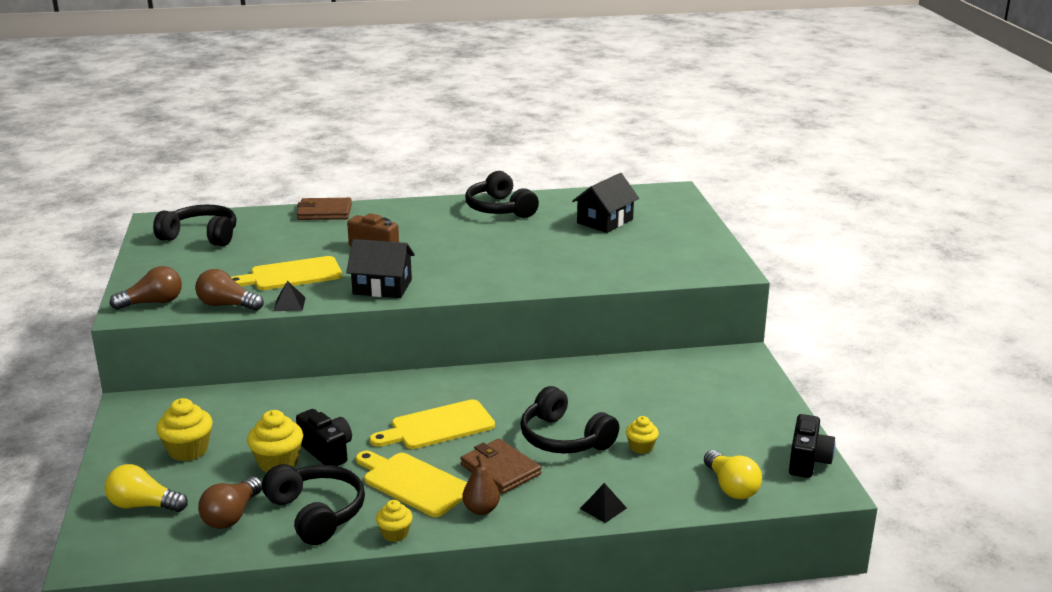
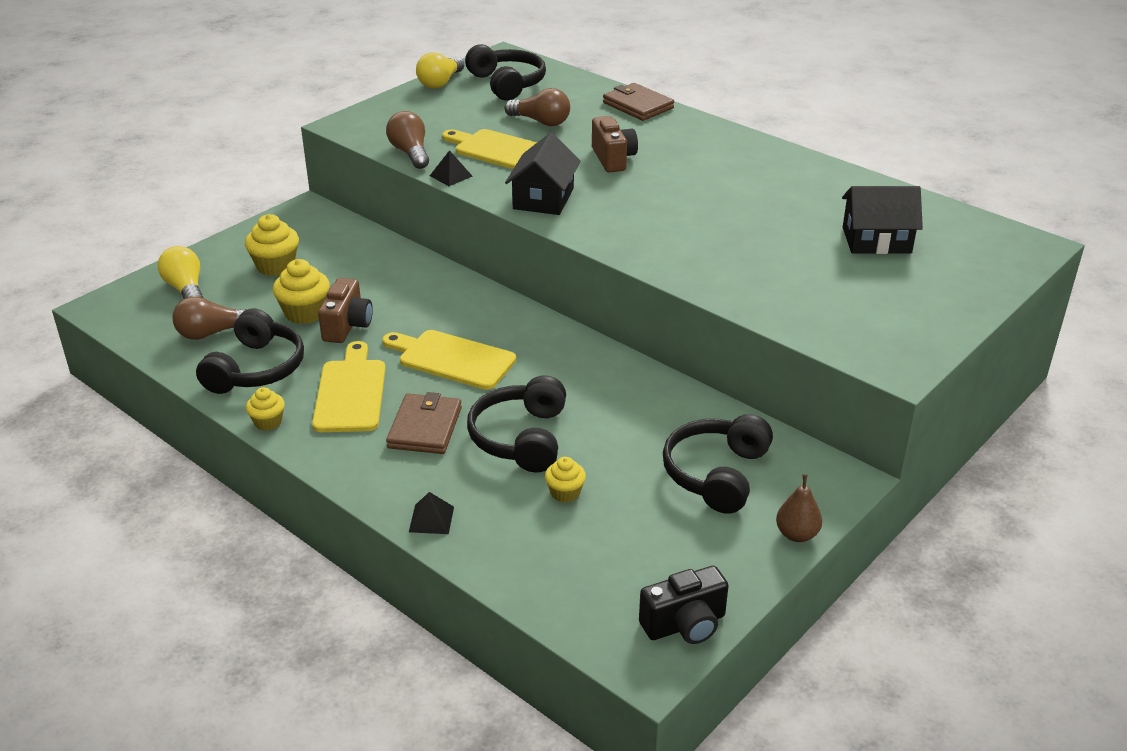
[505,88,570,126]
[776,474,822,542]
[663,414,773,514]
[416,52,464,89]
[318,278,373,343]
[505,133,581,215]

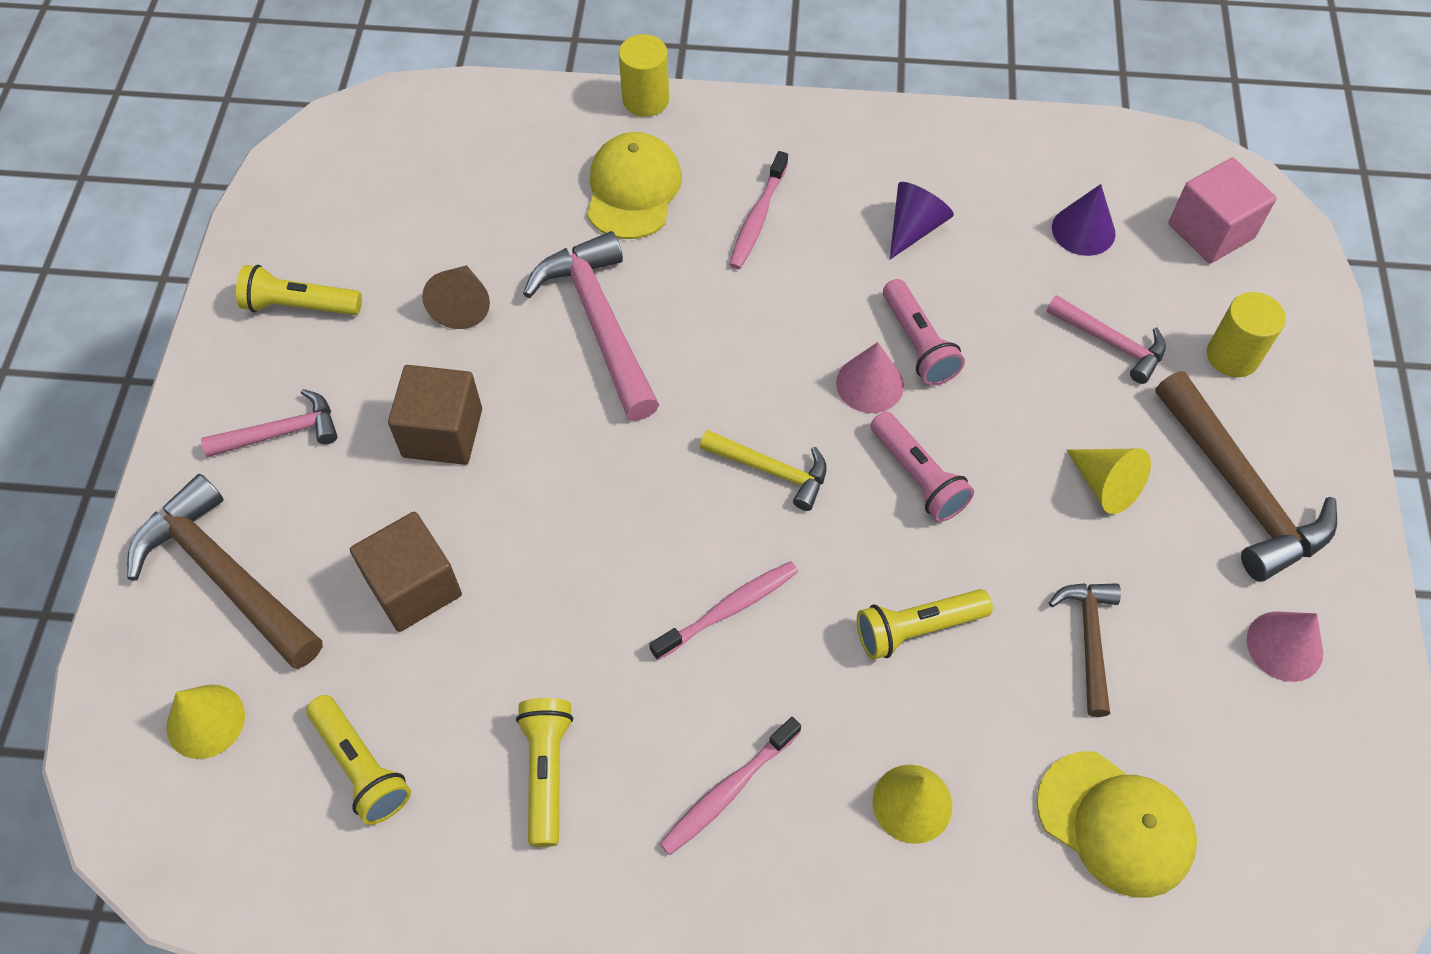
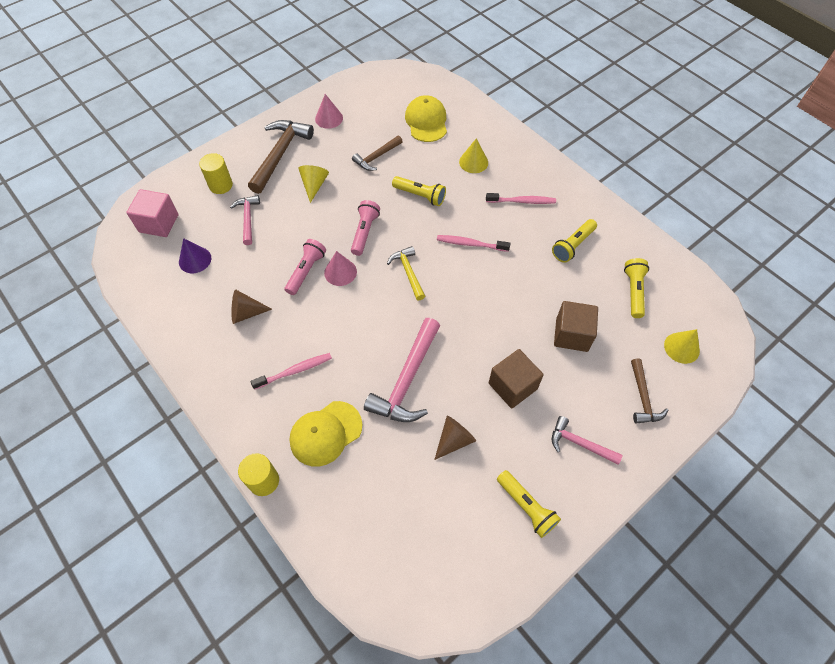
[231,289,272,324]
[631,358,668,424]

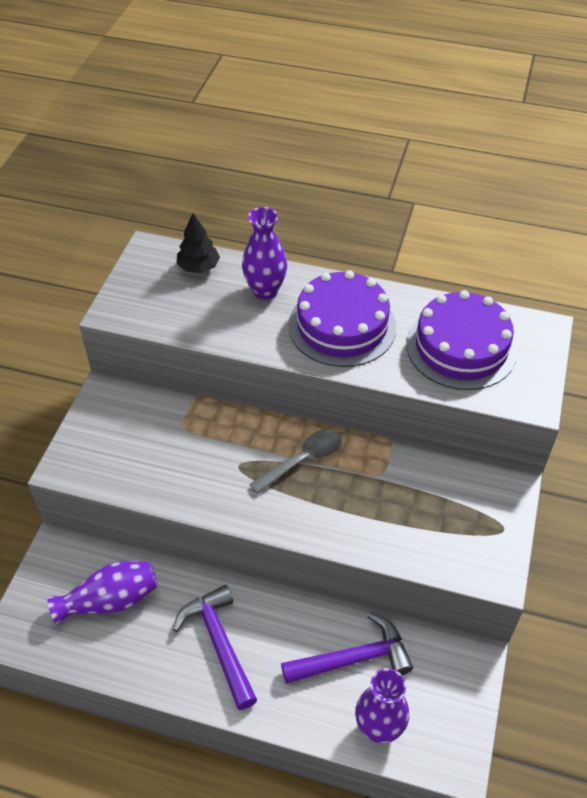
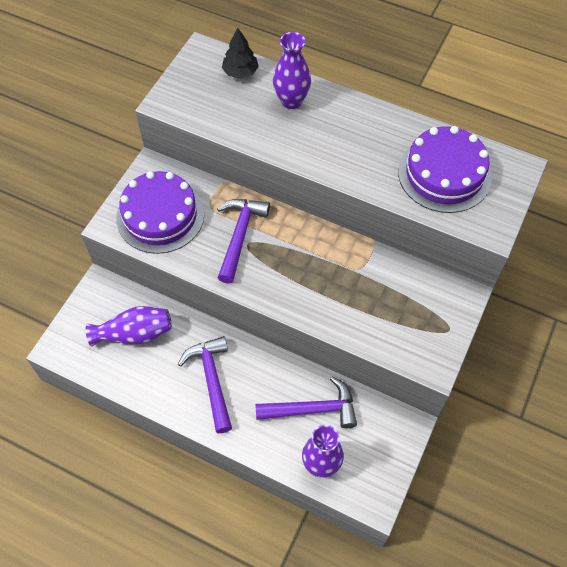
[249,430,342,494] (first image)
[217,199,270,284]
[116,171,204,254]

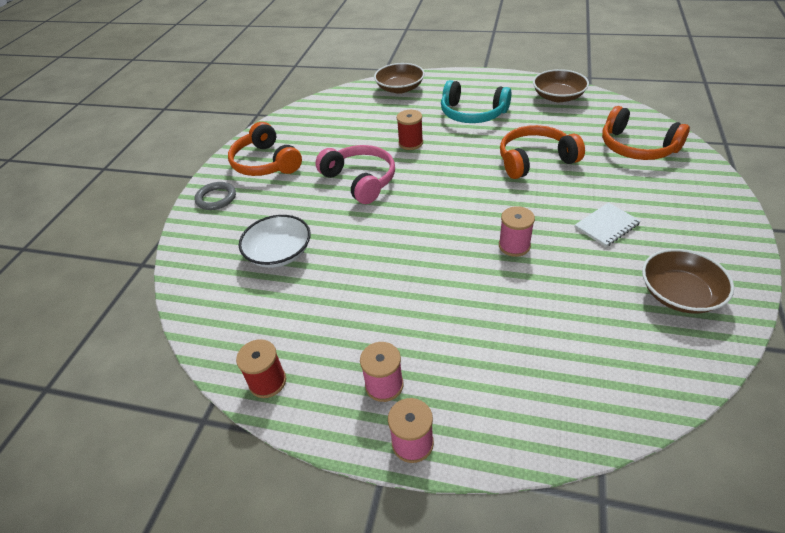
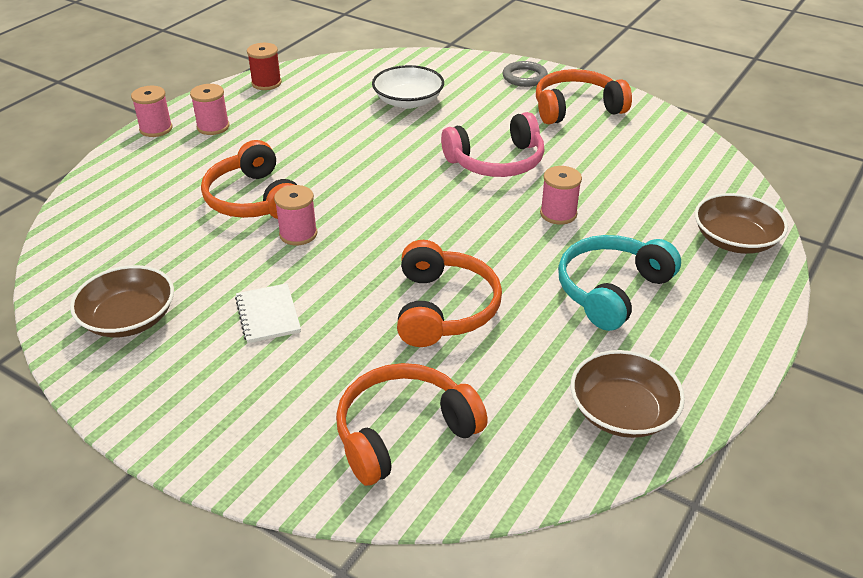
[201,140,297,219]
[540,166,582,225]

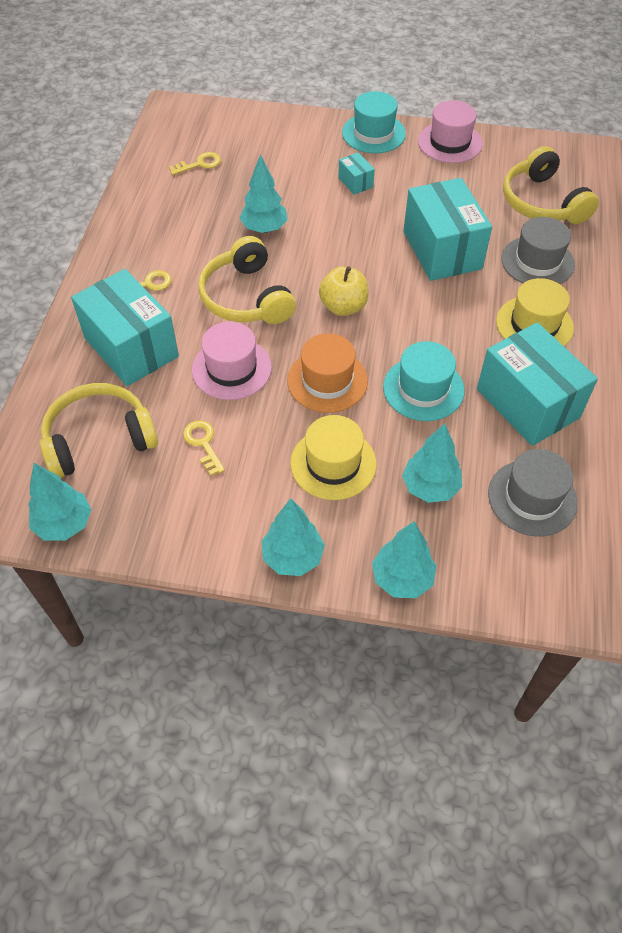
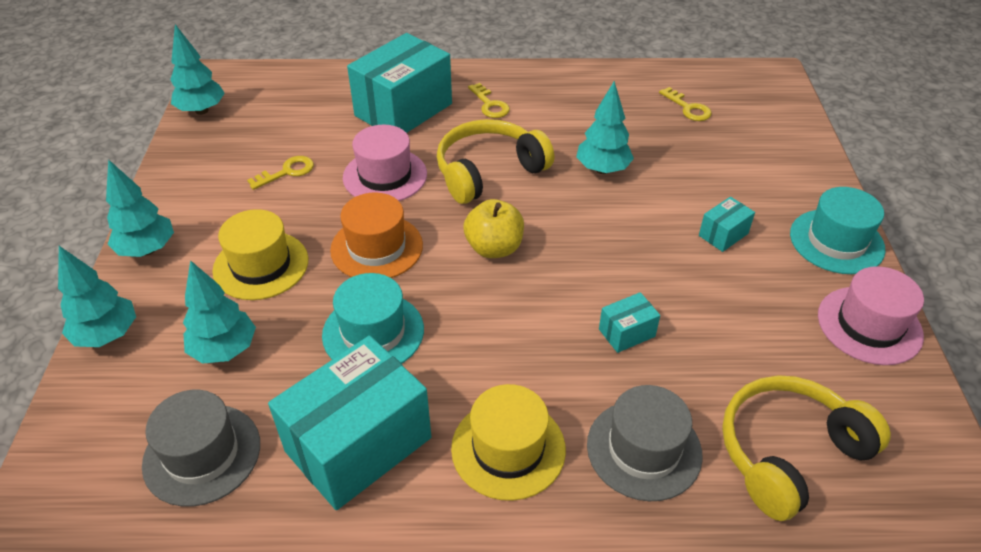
[40,383,158,478] (first image)
[599,292,660,353]

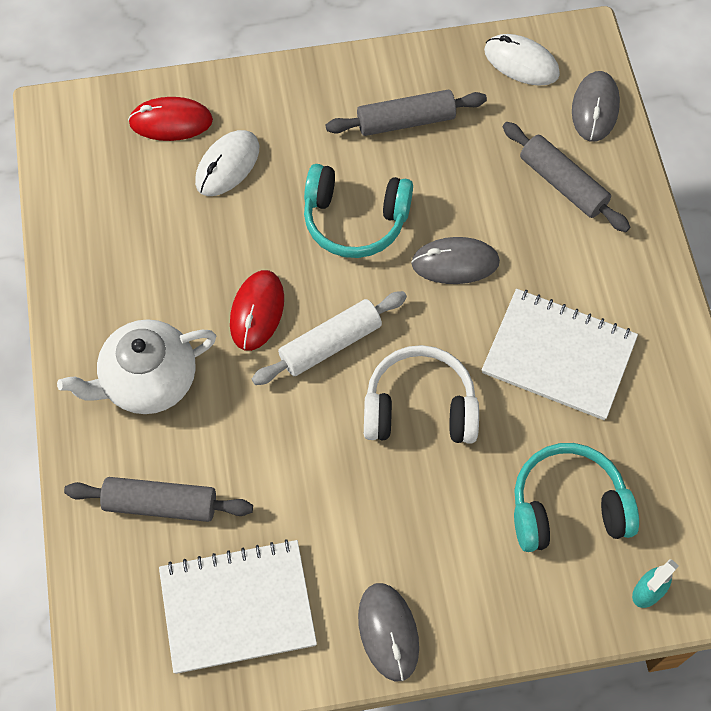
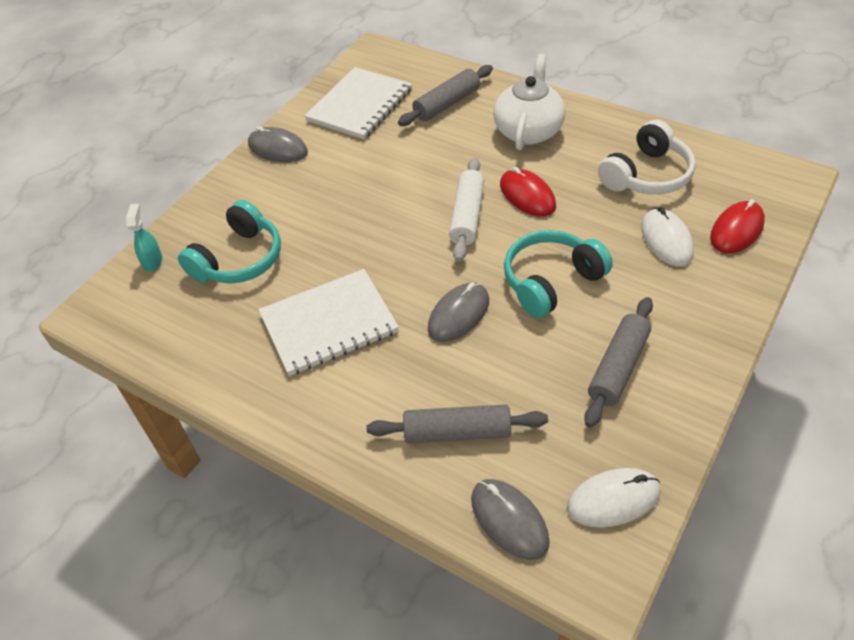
[598,120,696,195]

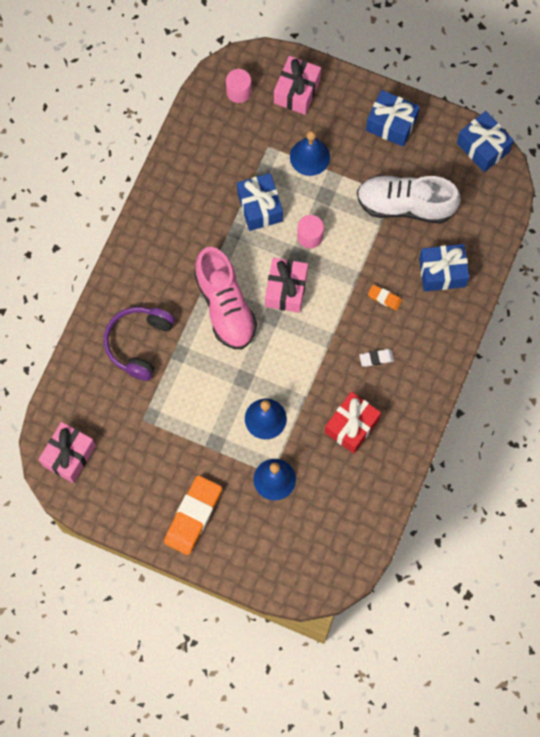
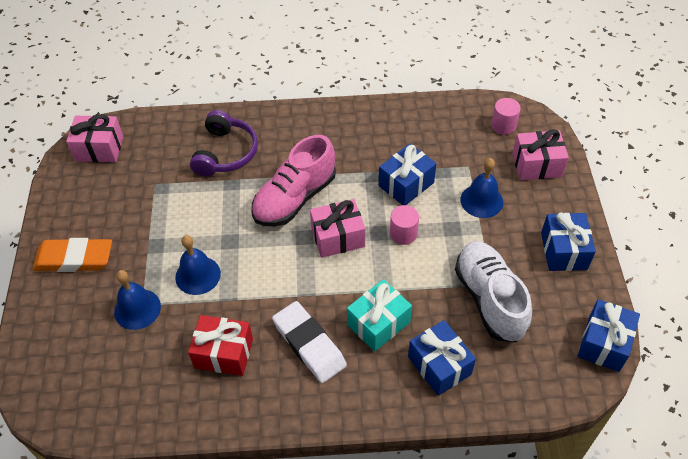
[347,279,412,352]
[190,110,258,177]
[272,301,347,383]

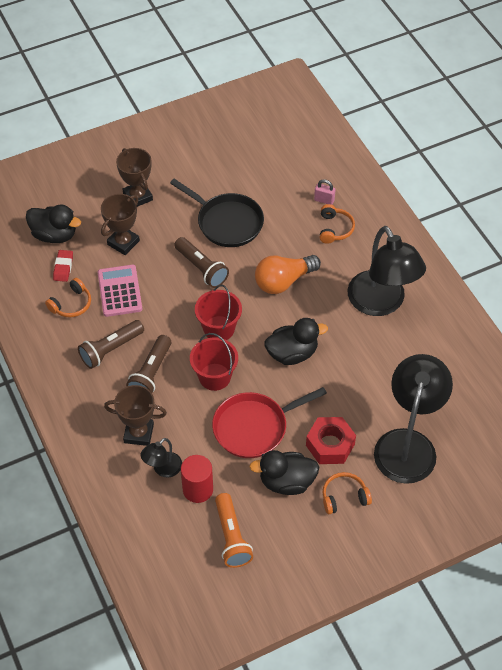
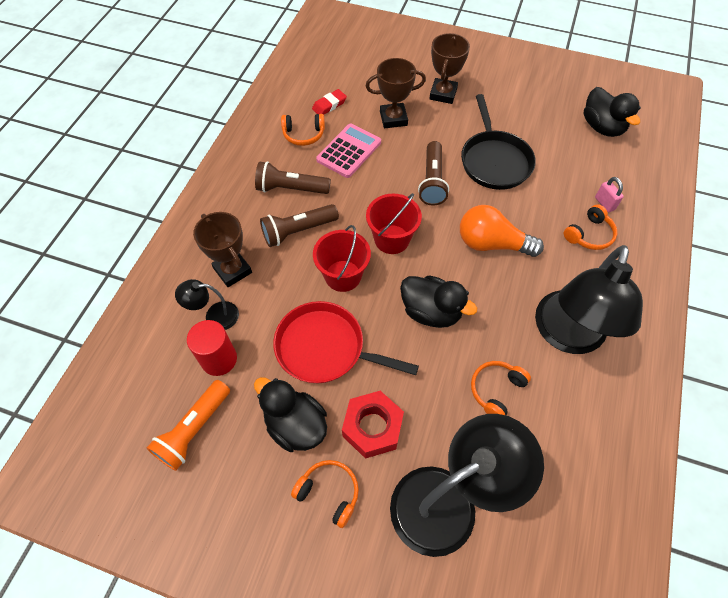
[471,361,531,415]
[584,87,641,137]

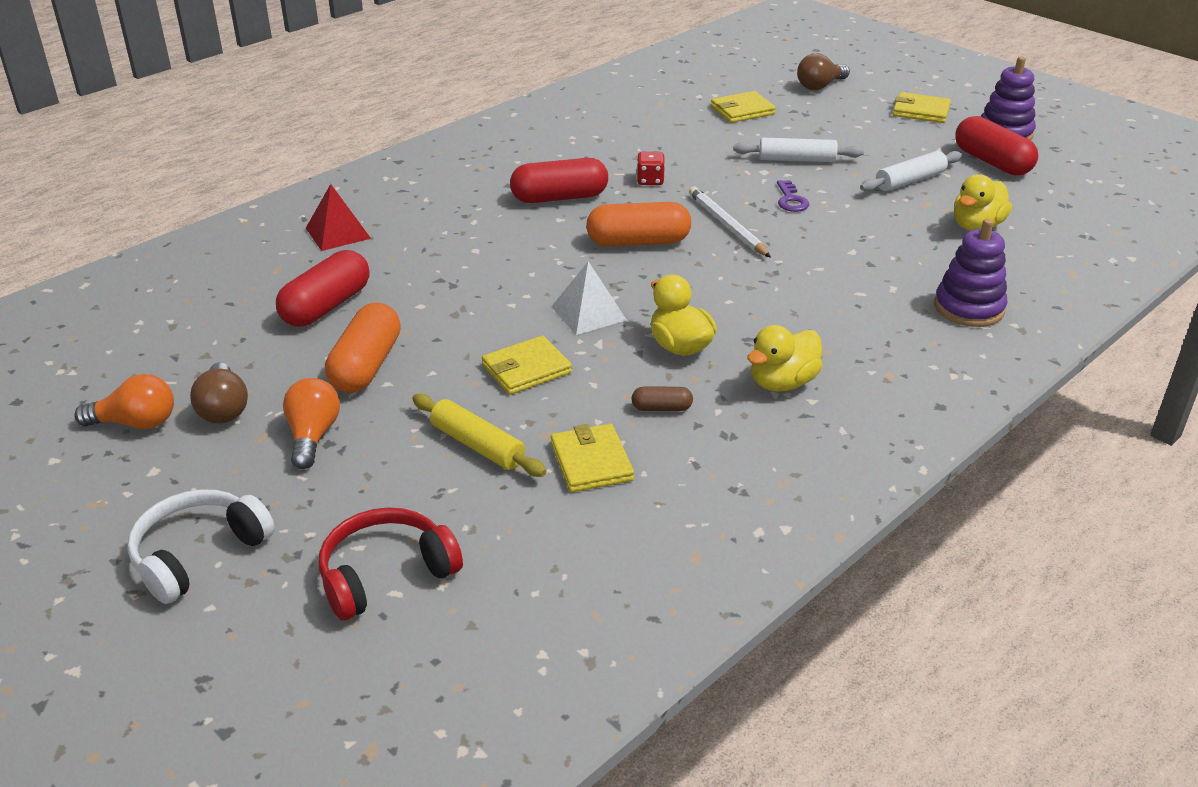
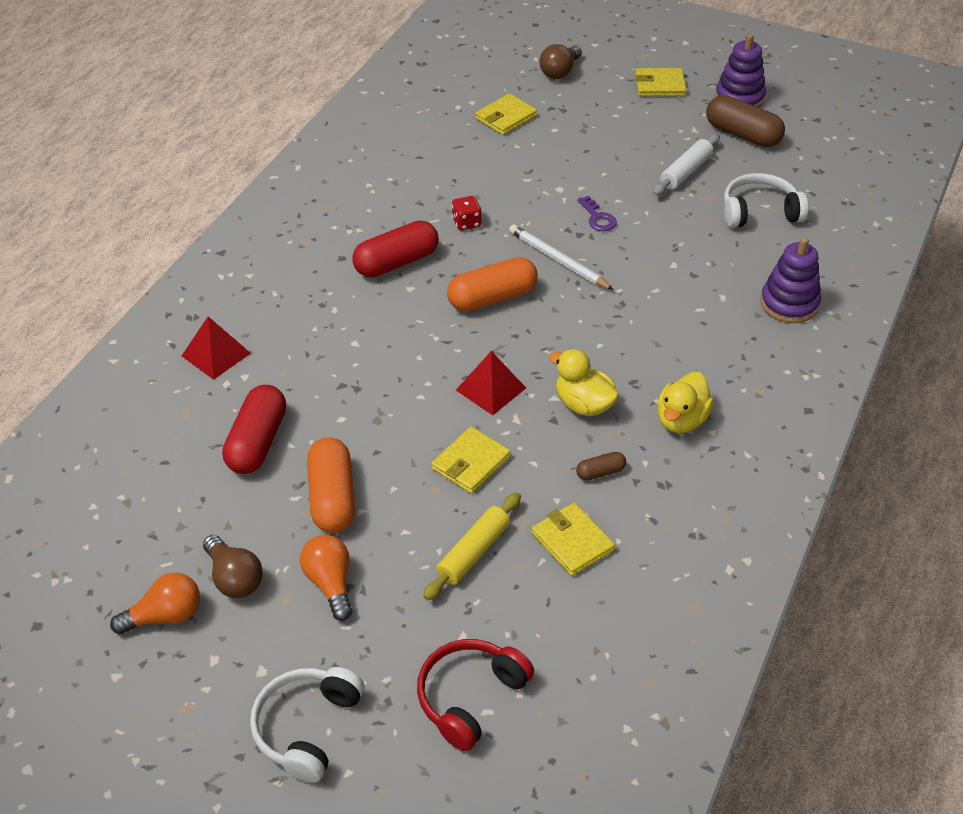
[733,138,864,162] (first image)
[724,173,808,228]
[456,351,526,415]
[706,95,785,147]
[423,492,521,601]

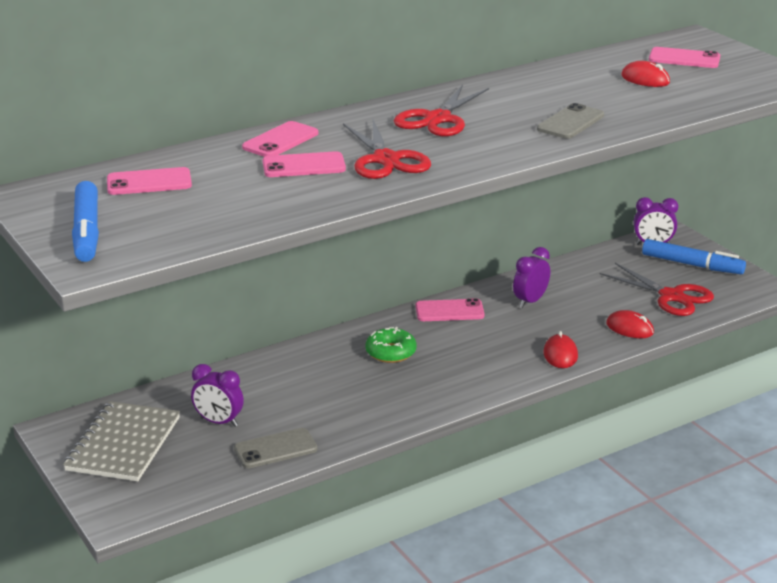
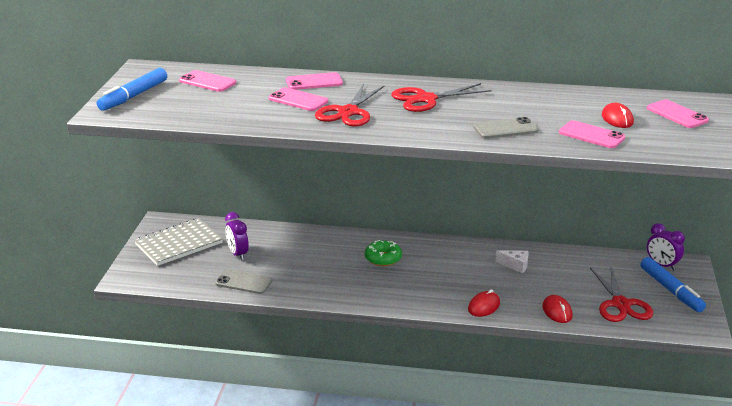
[559,120,625,148]
[496,251,529,273]

